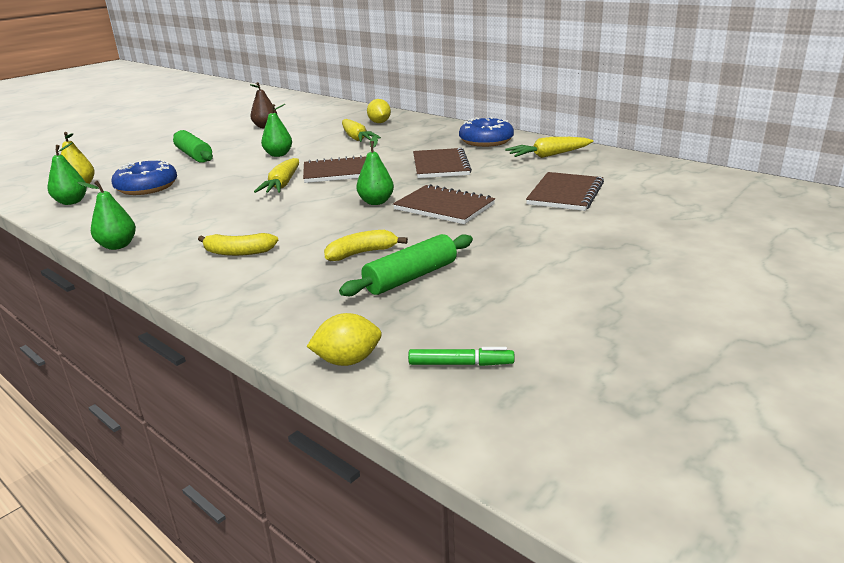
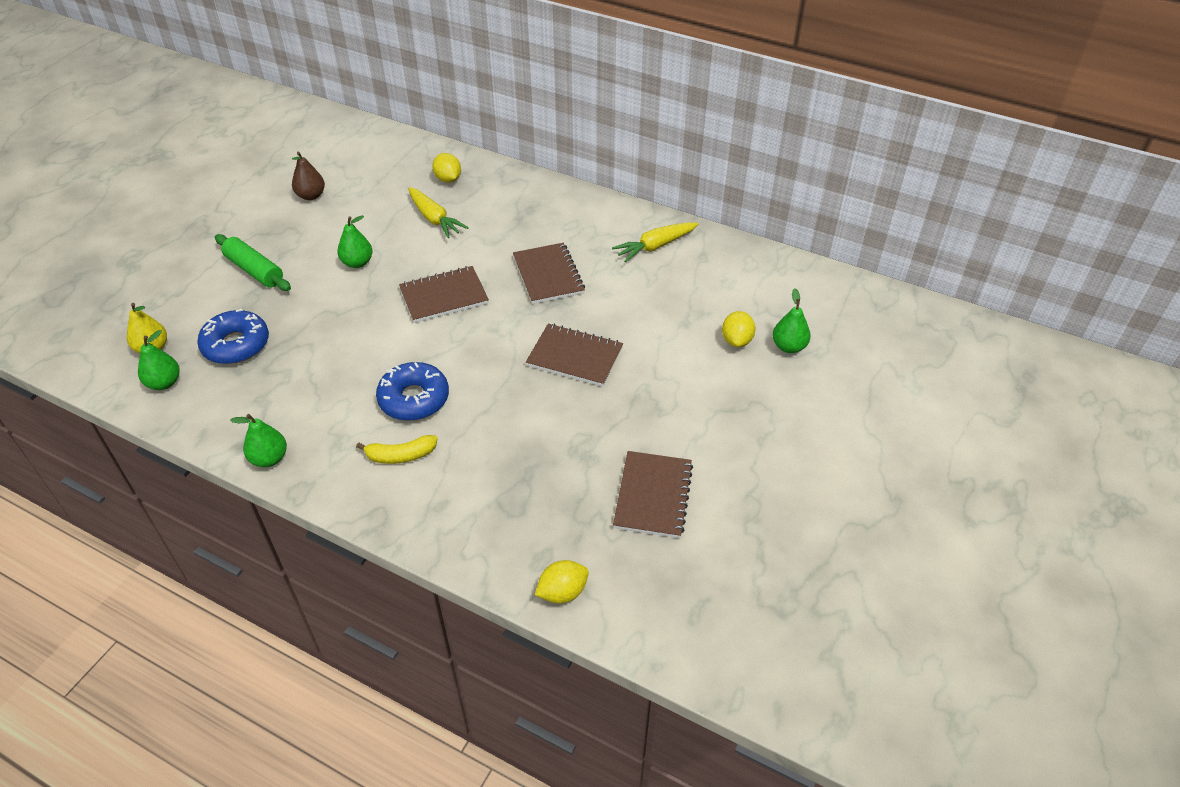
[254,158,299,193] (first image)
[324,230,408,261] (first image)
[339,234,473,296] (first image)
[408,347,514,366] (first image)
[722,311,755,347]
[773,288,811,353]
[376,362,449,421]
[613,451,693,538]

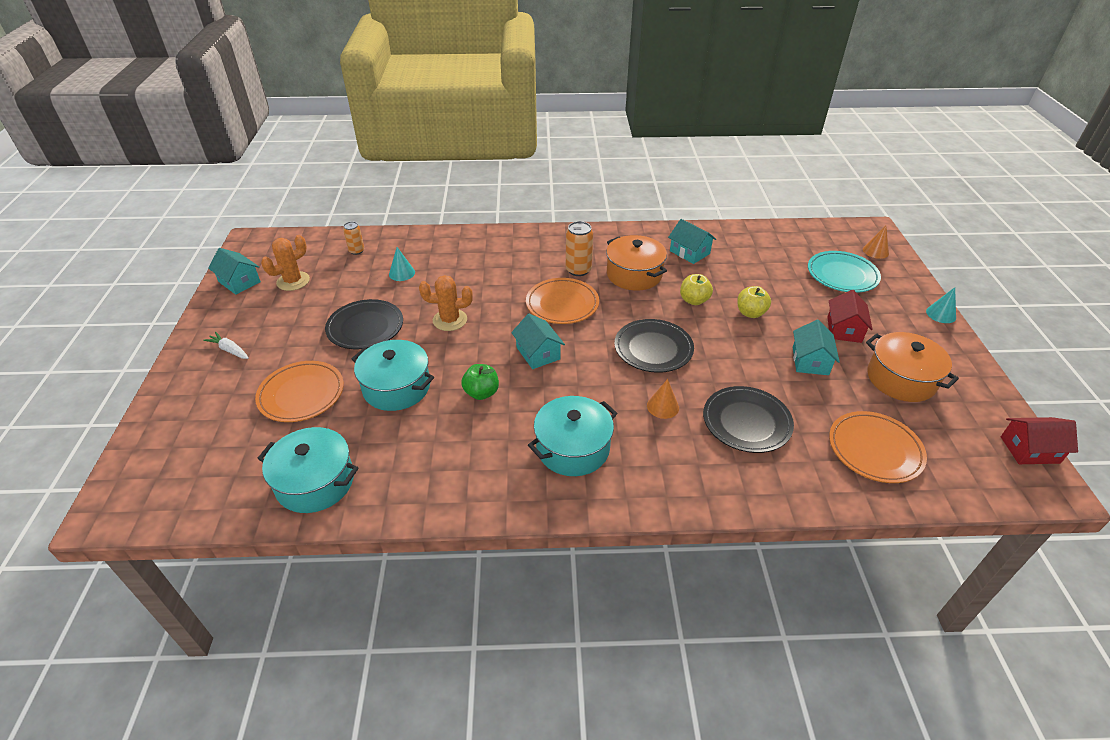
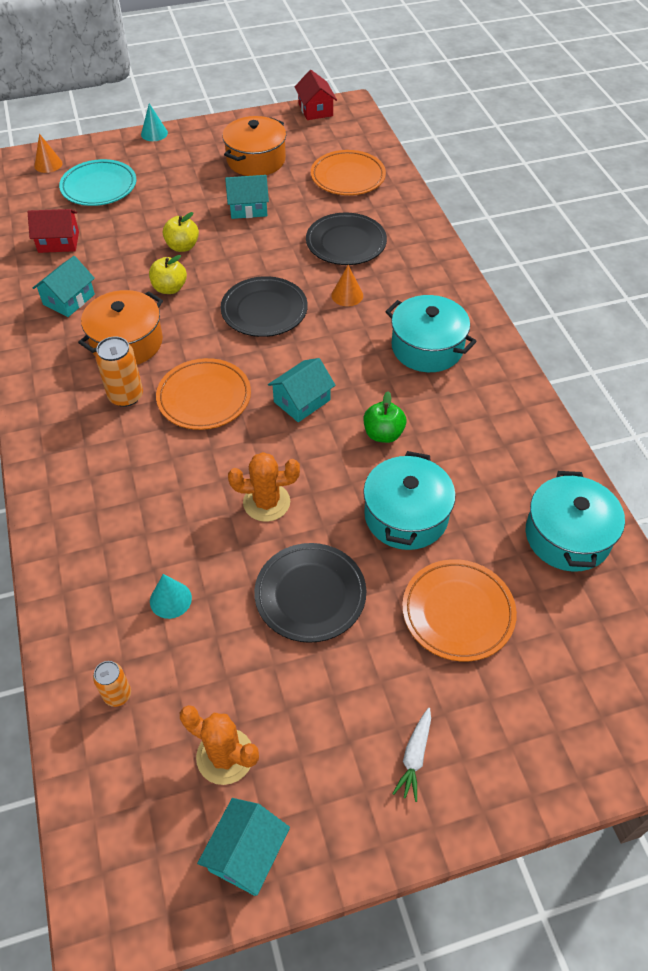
[28,209,79,253]
[228,452,300,522]

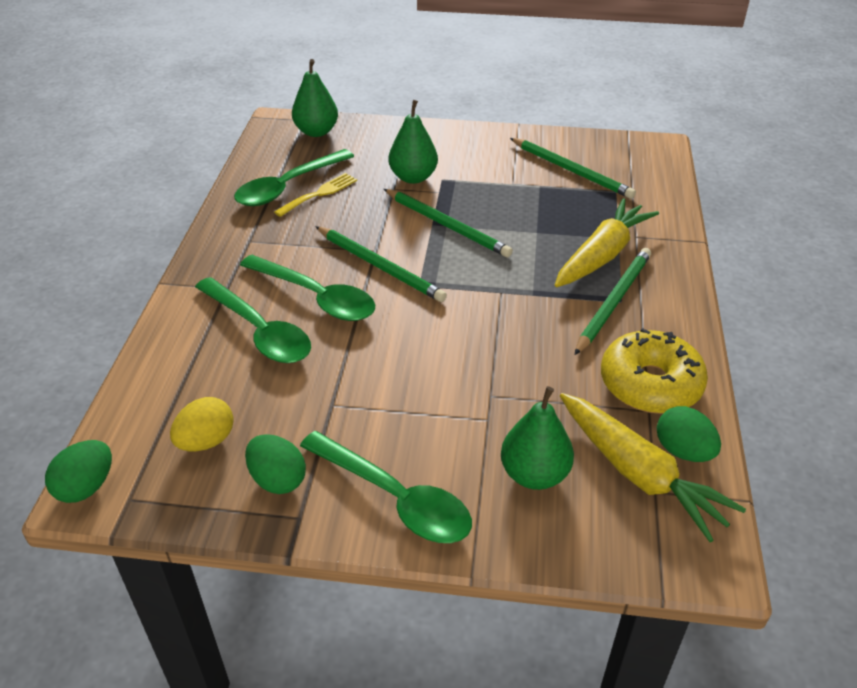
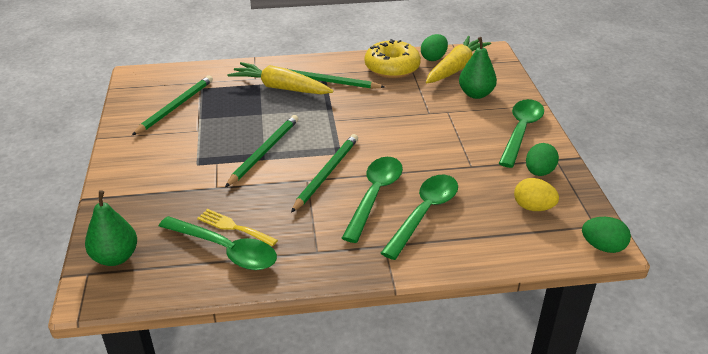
[388,100,438,184] (first image)

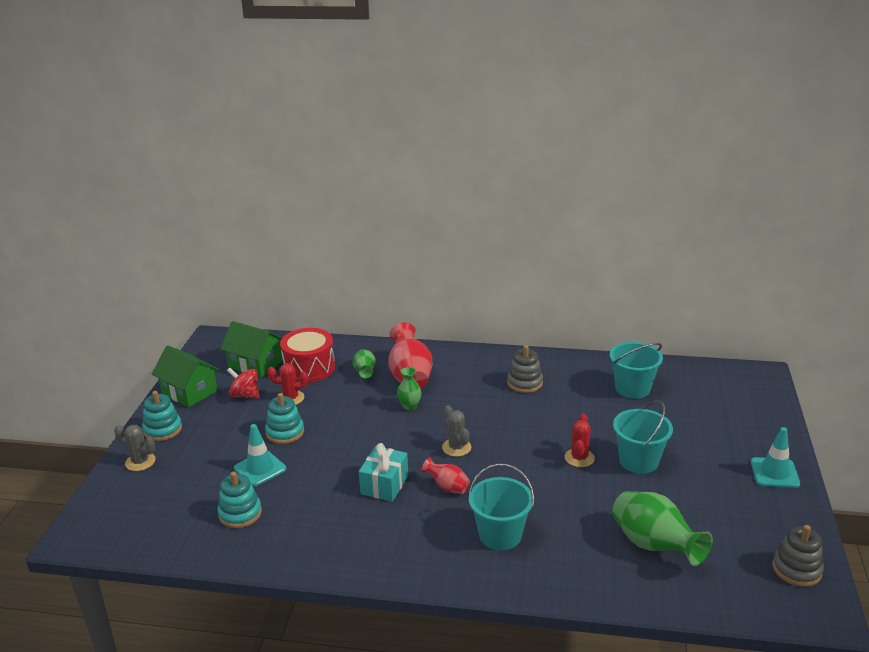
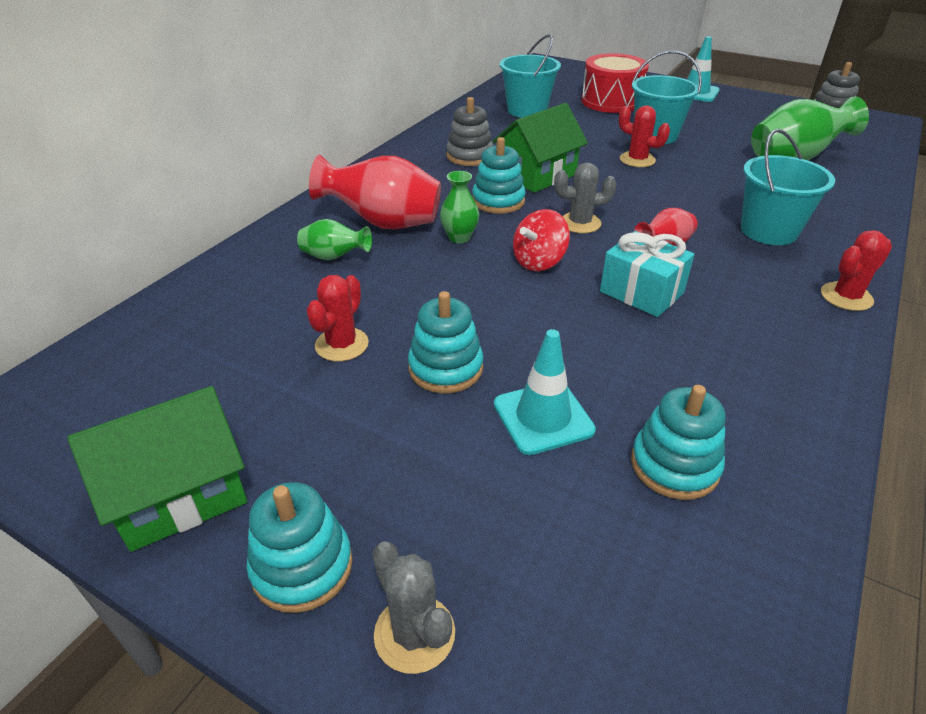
[472,137,526,214]
[821,230,892,311]
[492,103,588,193]
[513,209,570,271]
[581,53,649,113]
[373,542,455,674]

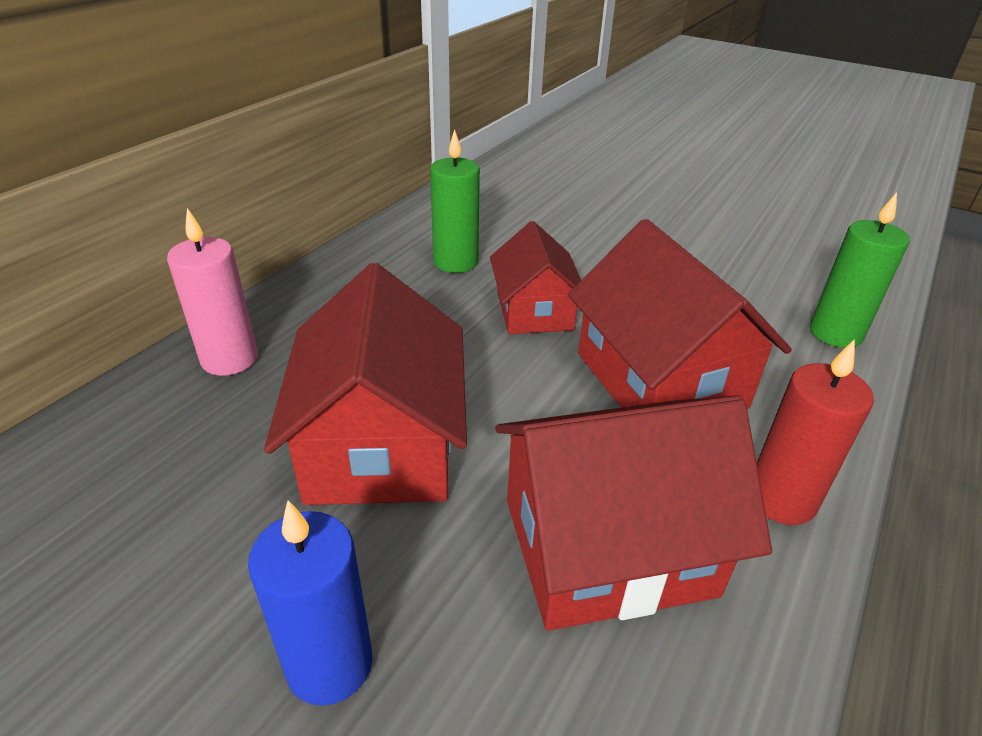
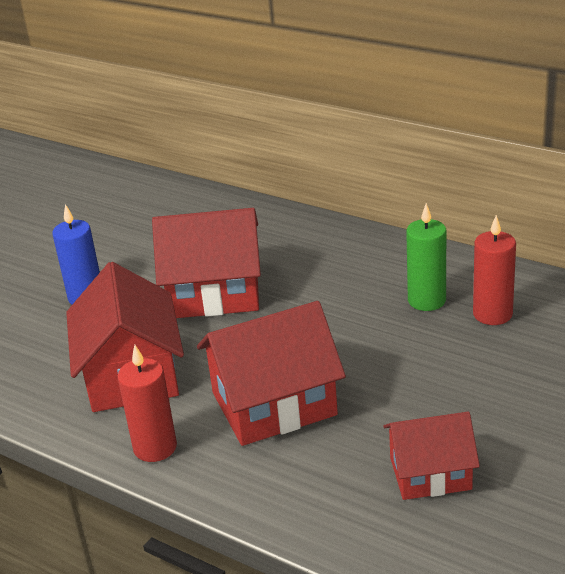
[167,208,258,376] (first image)
[810,193,909,348] (first image)
[473,215,516,325]
[383,412,480,500]

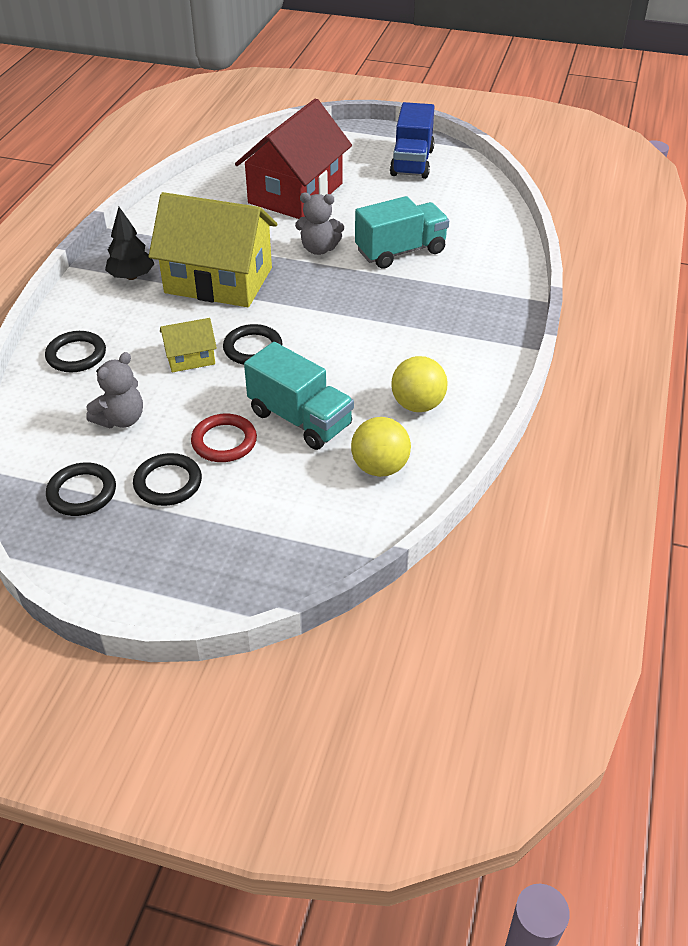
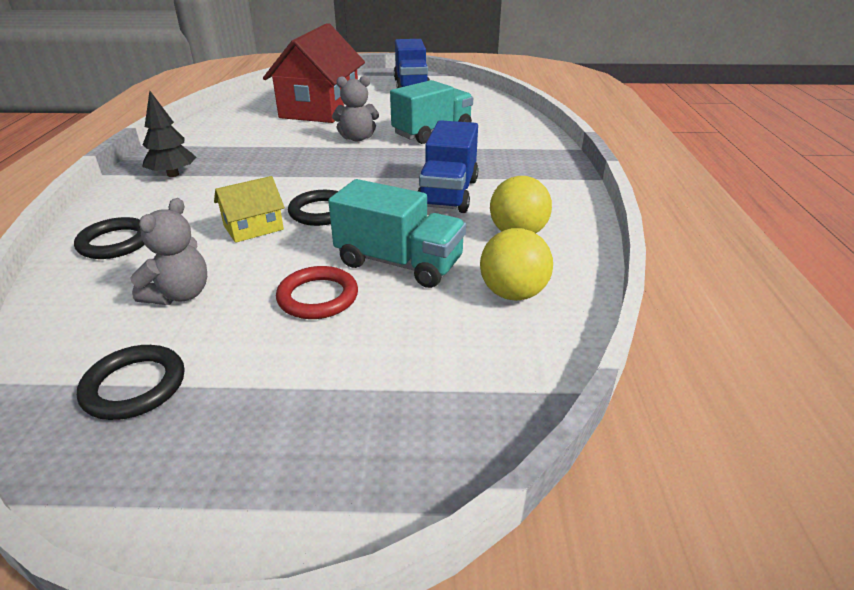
[133,453,202,506] (first image)
[149,192,277,307] (first image)
[418,120,478,213]

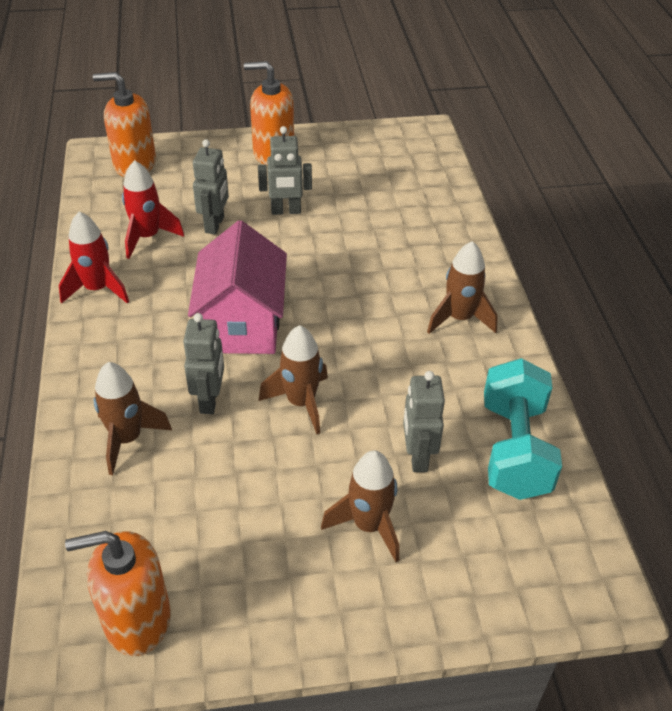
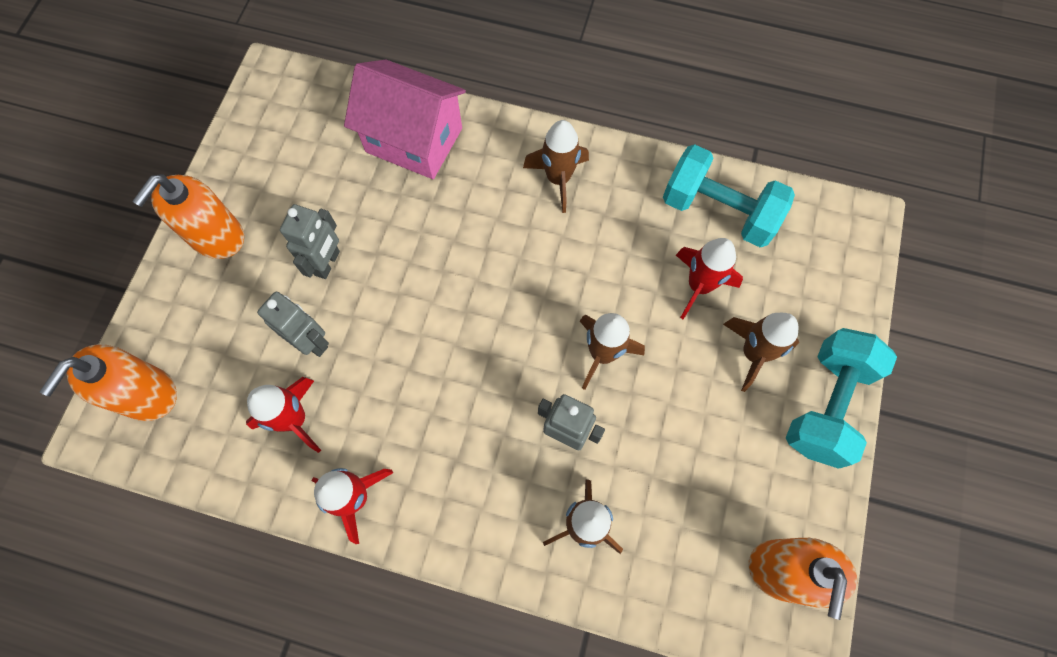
[786,328,897,469]
[344,59,466,179]
[676,238,743,319]

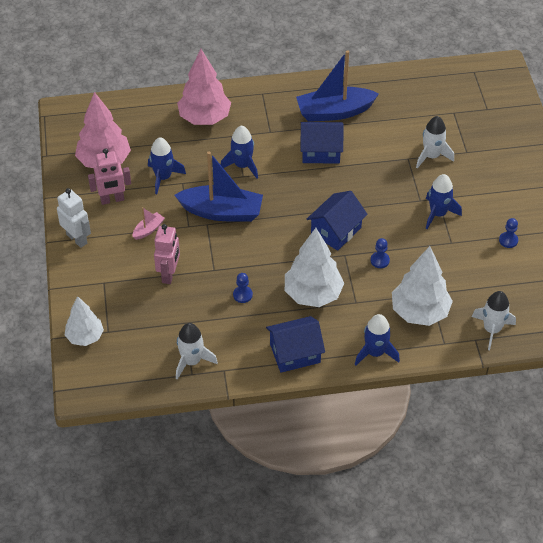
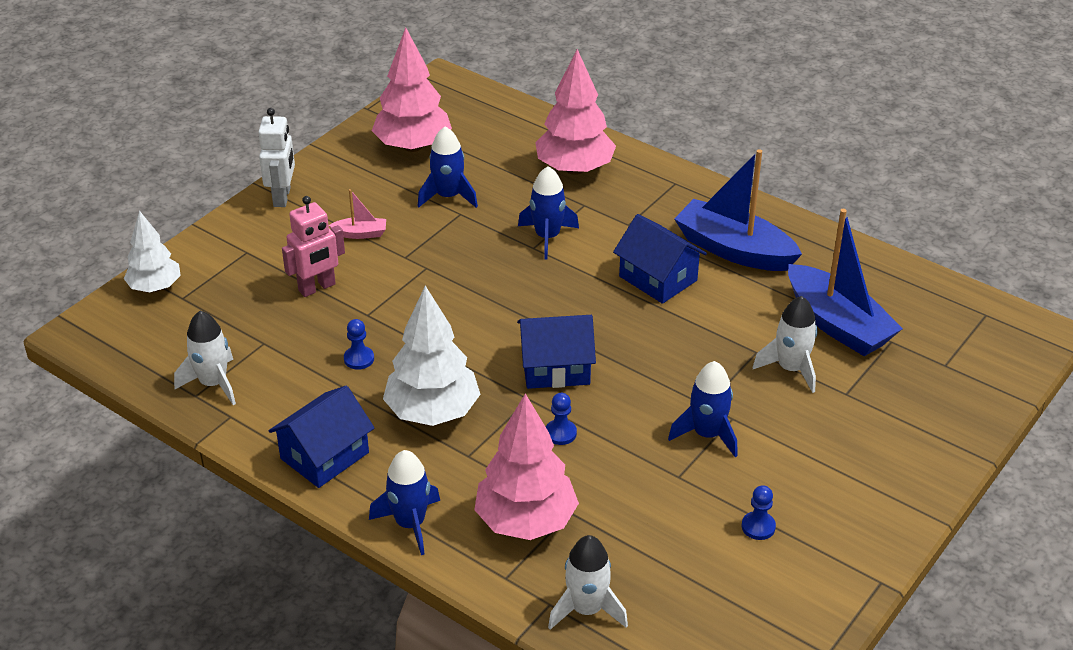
[88,148,131,205] (first image)
[788,209,903,356]
[474,393,579,540]
[268,385,375,488]

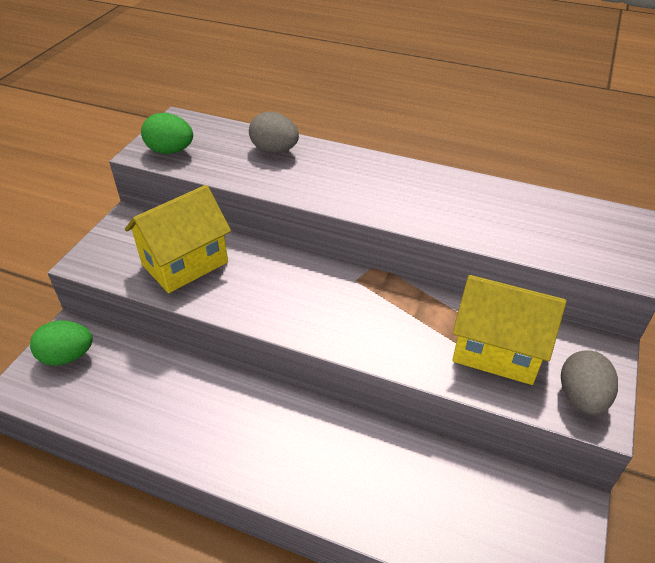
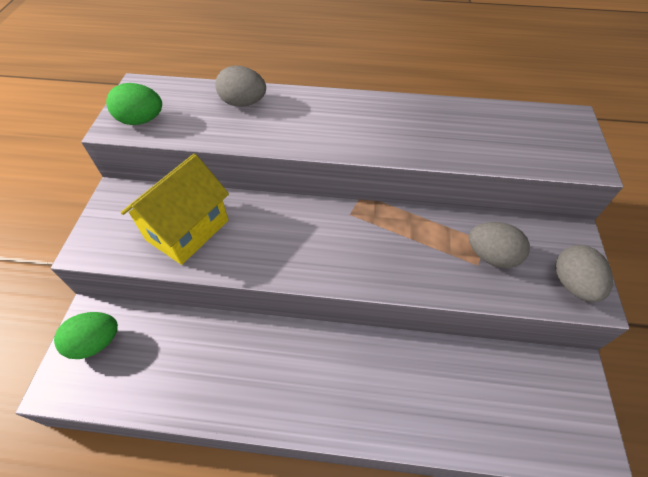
[469,222,530,268]

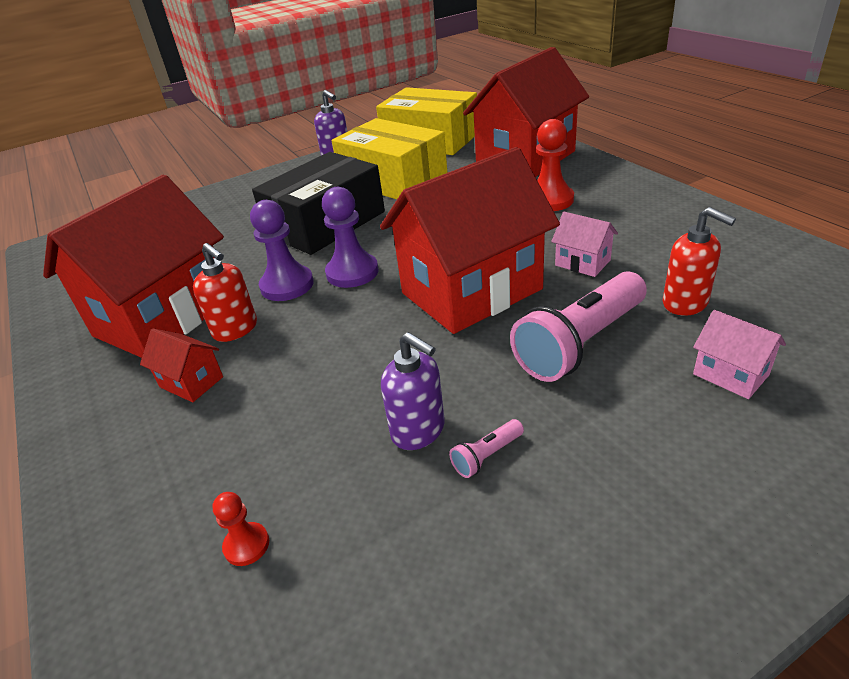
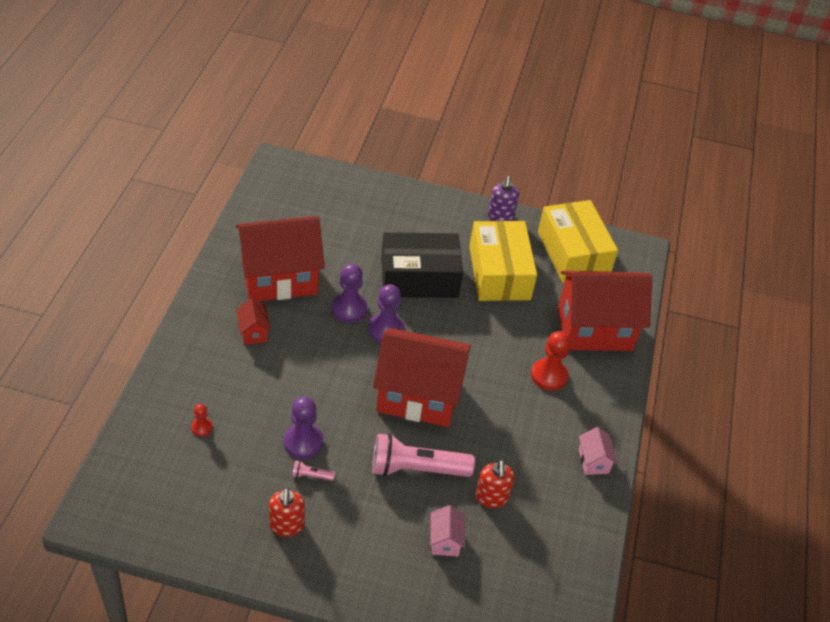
[269,487,305,537]
[579,427,618,475]
[284,397,323,459]

